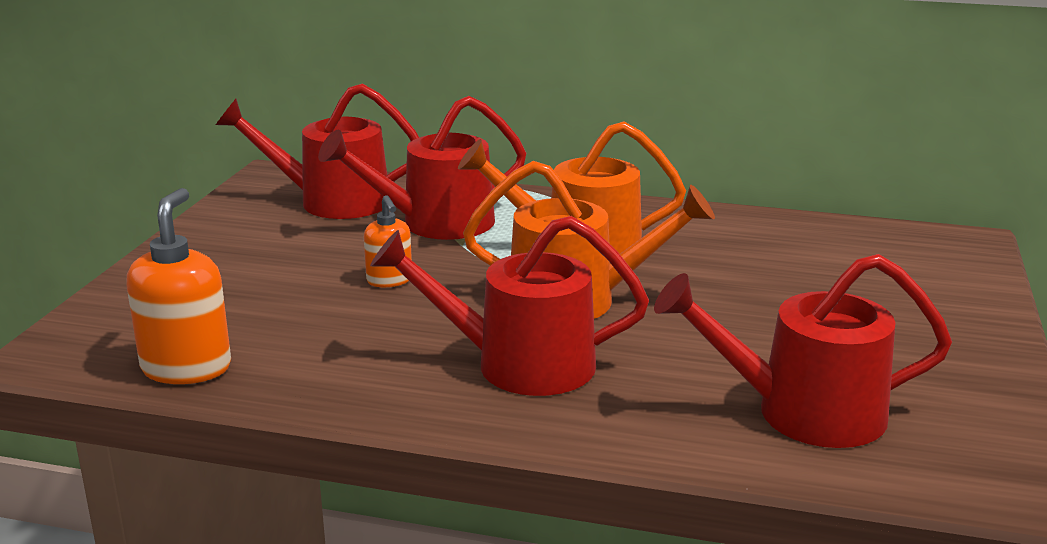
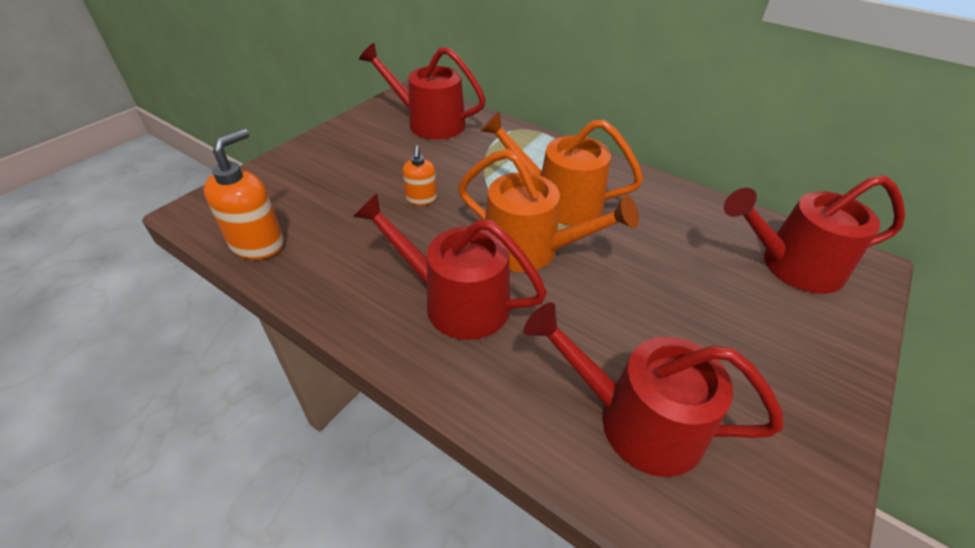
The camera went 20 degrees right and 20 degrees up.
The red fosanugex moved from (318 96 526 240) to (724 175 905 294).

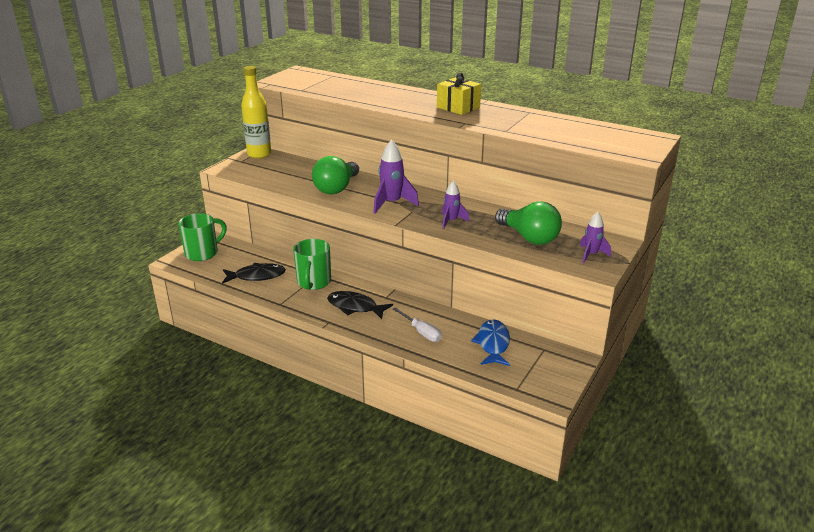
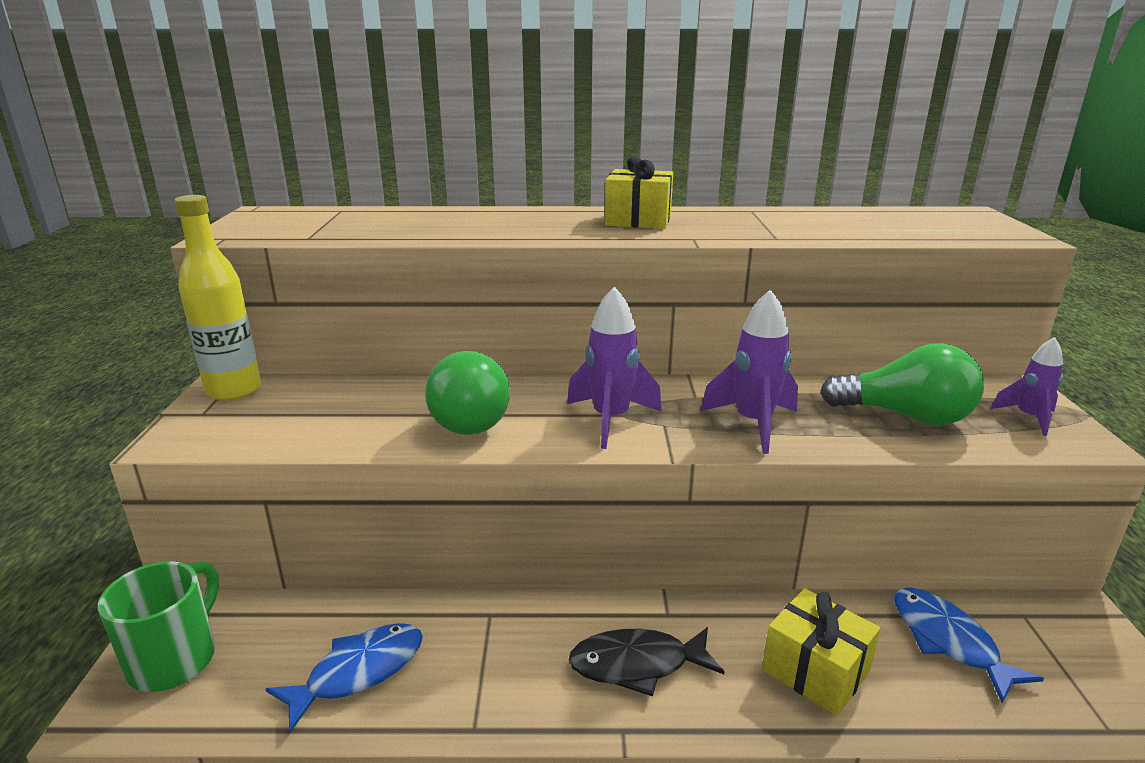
The camera went 30 degrees left and 5 degrees down.
The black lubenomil at (222 263 286 284) became the blue lubenomil at (266 623 423 732).
The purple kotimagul at (442 181 469 229) changed to 1.58 times the size.
The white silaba at (393 307 442 342) was replaced by the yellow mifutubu at (762 588 881 716).
The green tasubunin at (293 239 331 290) disappeared.

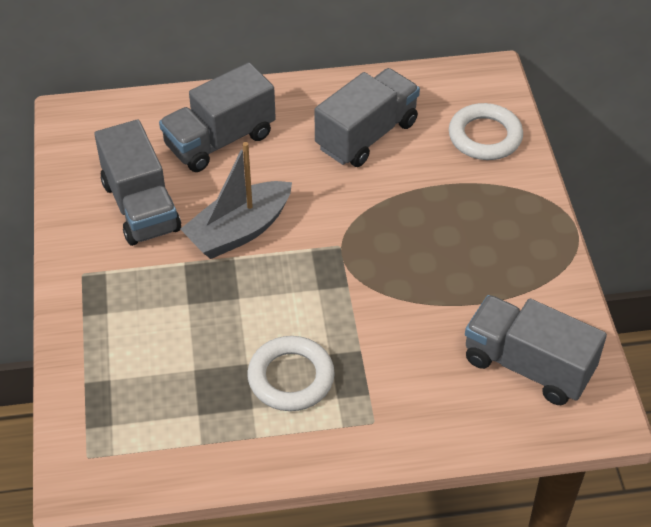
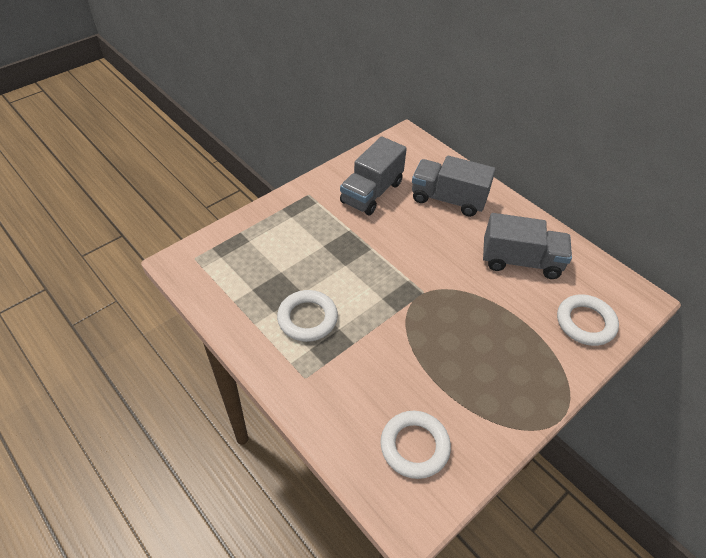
The camera went 55 degrees right and 0 degrees up.
The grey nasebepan at (465 295 607 405) was replaced by the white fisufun at (380 411 451 479).
The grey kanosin at (180 142 292 259) disappeared.

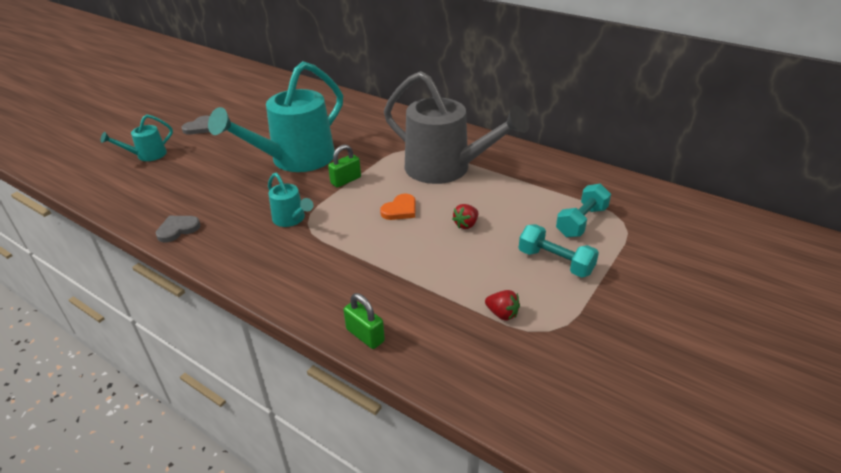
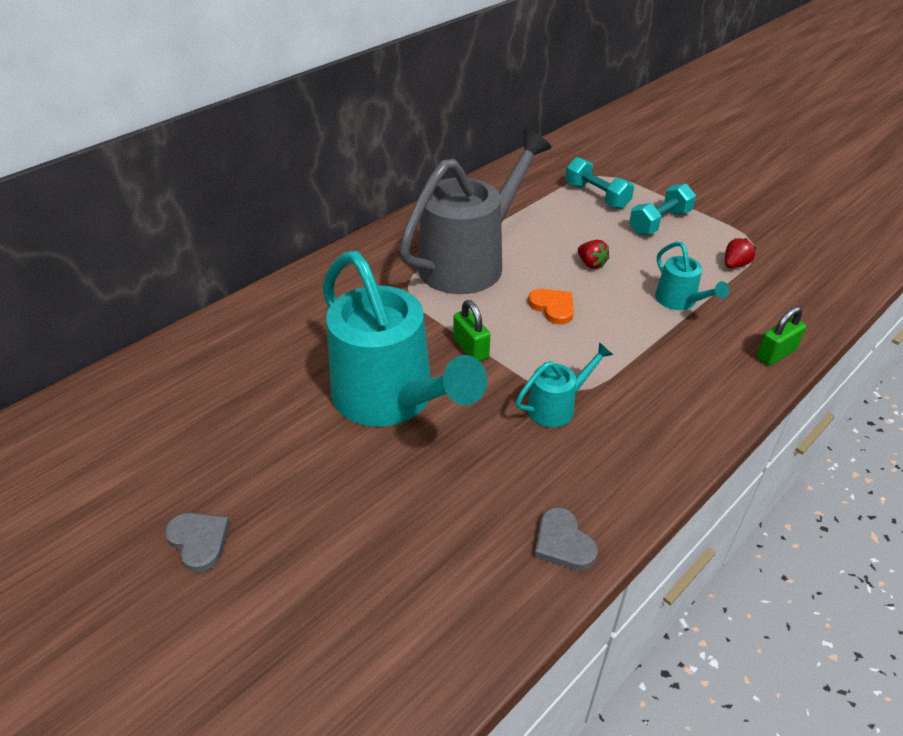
The camera went 80 degrees left and 5 degrees up.
The turquoise fosanugex moved from (100 114 173 161) to (655 242 729 310).

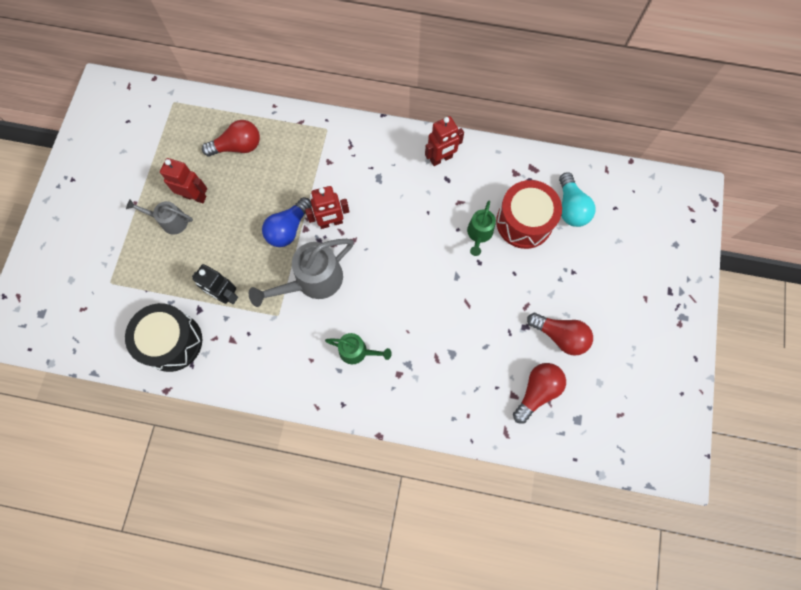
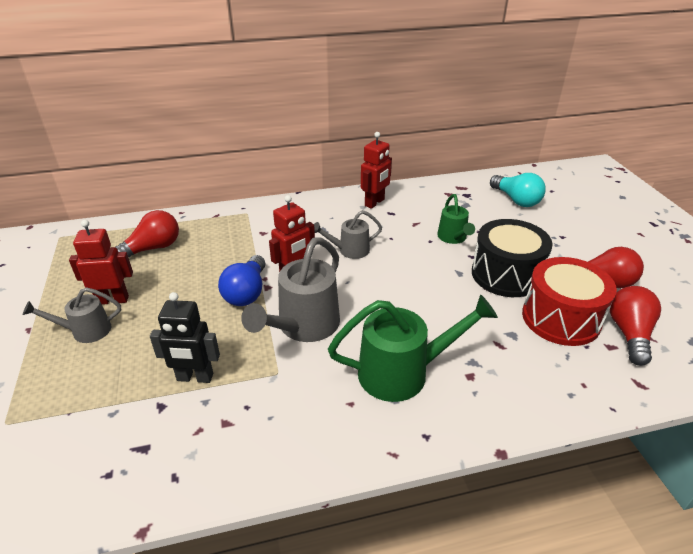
The camera went 25 degrees left and 35 degrees down.
The grey fosanugex at (314 210 382 259) appeared.
The green fosanugex at (325 333 392 364) changed to 1.73 times the size.
The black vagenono moved from (125 303 202 372) to (472 219 553 297).
The red vagenono moved from (496 180 562 249) to (522 257 617 346).

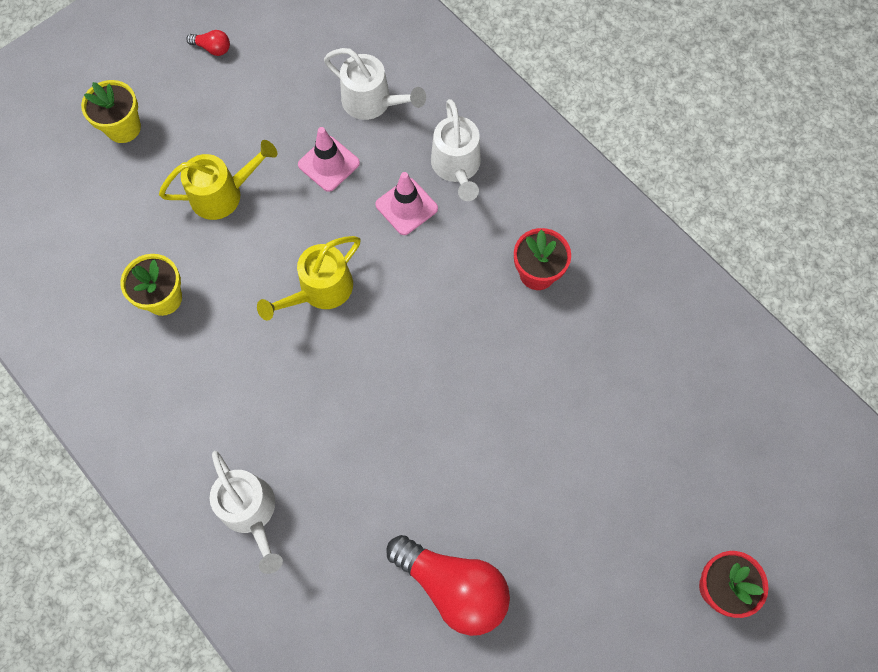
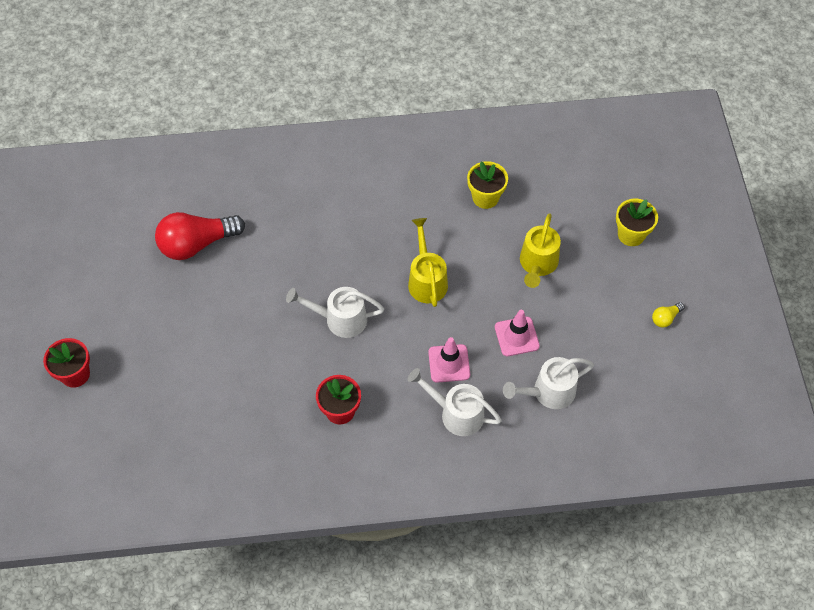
The camera went 125 degrees right and 10 degrees down.
The white fosanugex moved from (210 451 283 574) to (286 287 384 338).
The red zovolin at (186 30 230 56) became the yellow zovolin at (652 302 685 328).

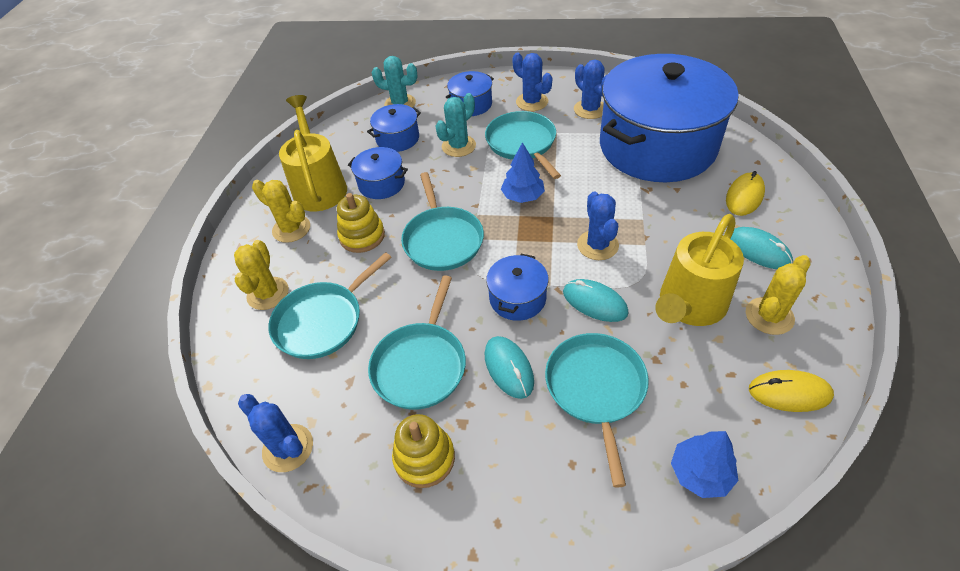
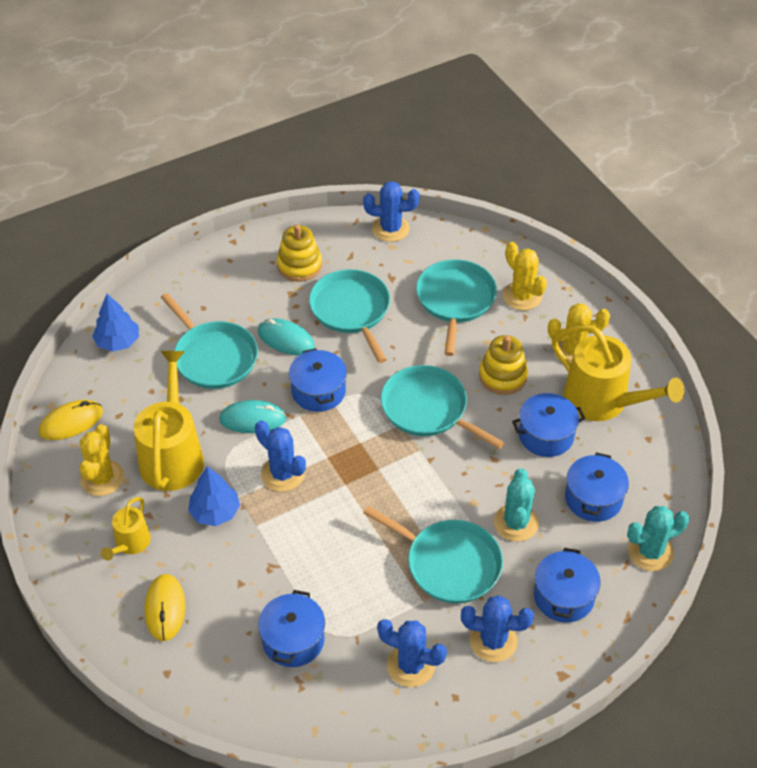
The camera went 140 degrees right and 0 degrees up.
The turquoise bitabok at (731 227 793 269) was replaced by the yellow fosanugex at (101 497 151 561).
The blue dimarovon moved from (501 142 545 203) to (188 466 240 526).
The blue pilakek at (600 54 738 182) changed to 0.40 times the size.

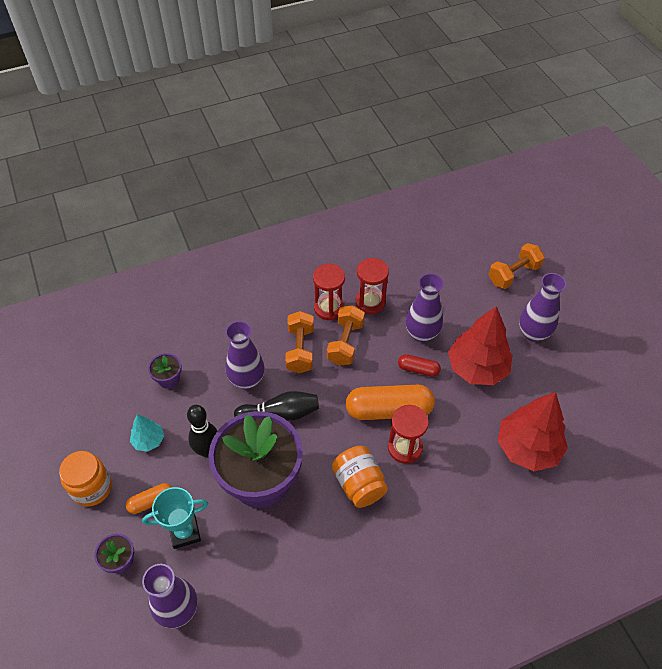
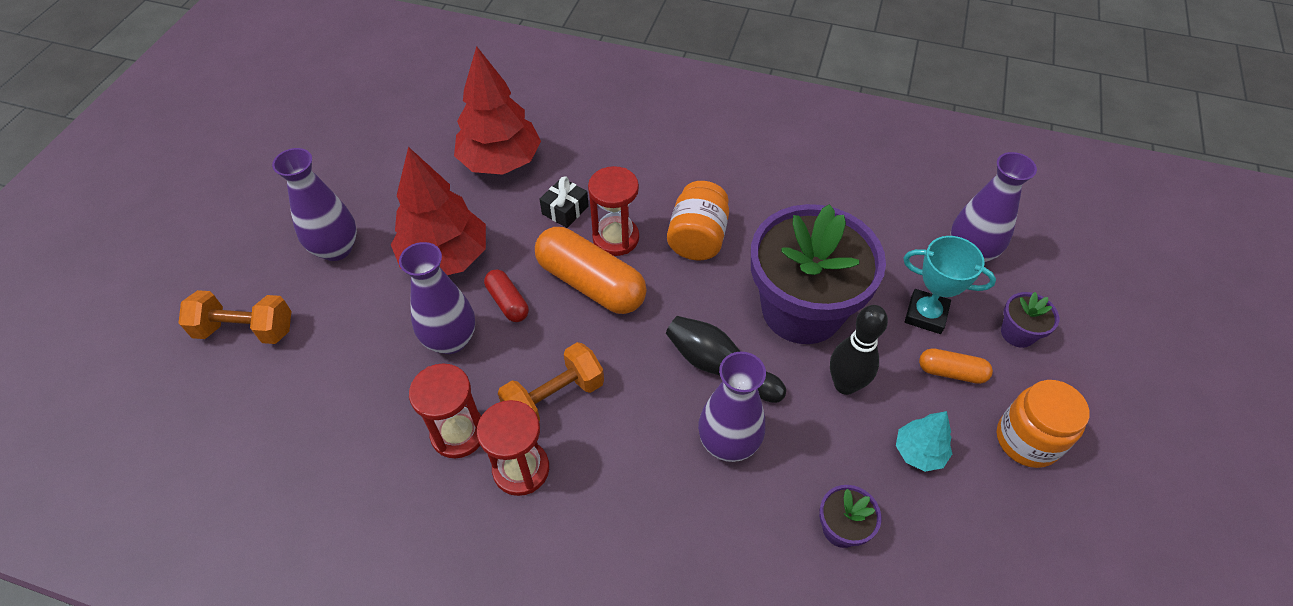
The camera went 140 degrees left and 0 degrees up.
The black mifutubu at (539 176 589 228) appeared.
The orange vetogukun at (285 311 314 373) disappeared.

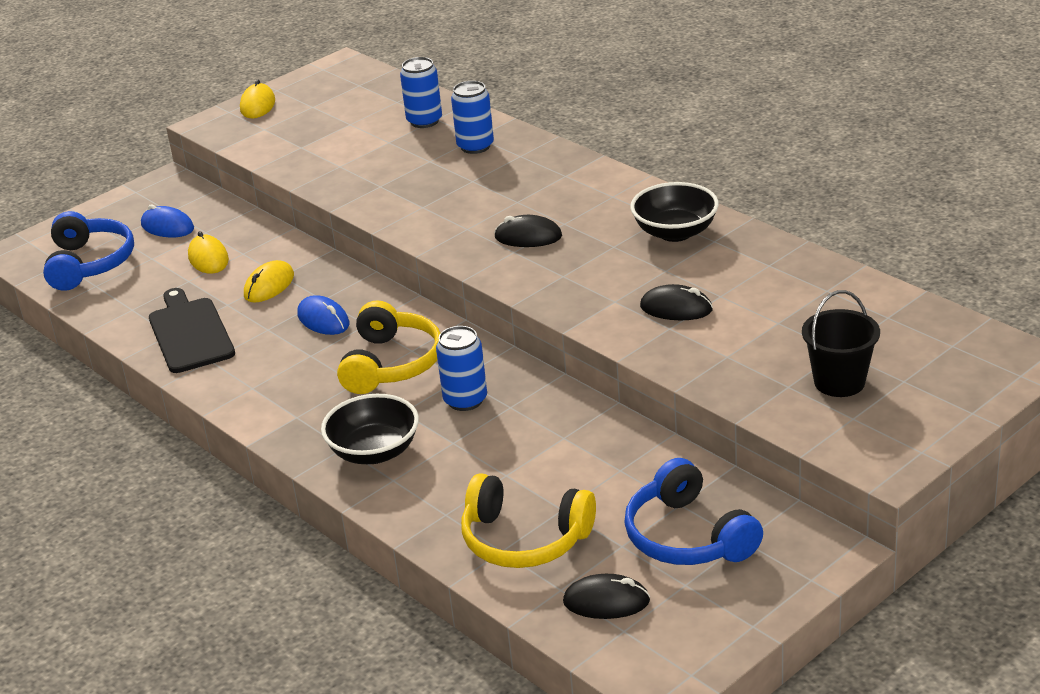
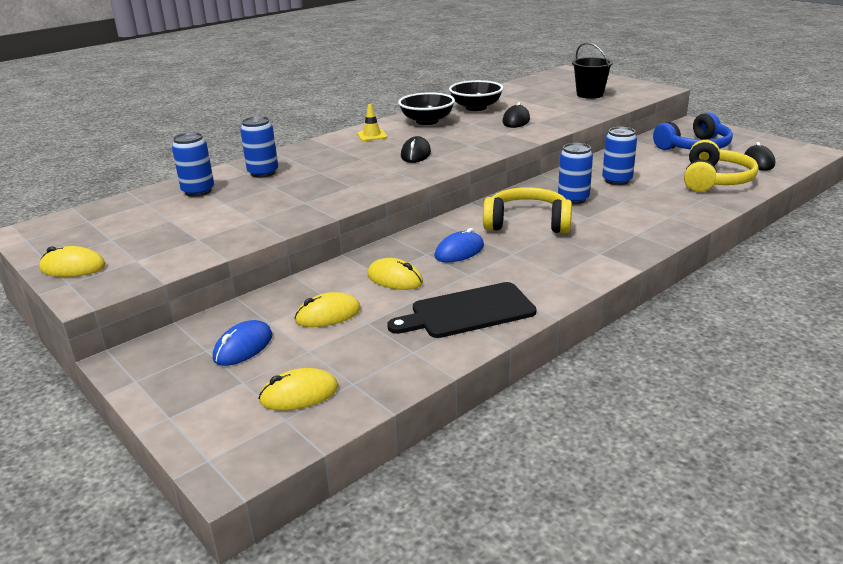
The camera went 90 degrees left and 5 degrees down.
The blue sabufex at (43 211 134 291) was replaced by the yellow bitabok at (258 368 338 411).
The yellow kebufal at (357 104 387 141) appeared.
The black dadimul moved from (321 394 419 464) to (449 80 503 111).
The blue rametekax at (602 127 637 185) appeared.

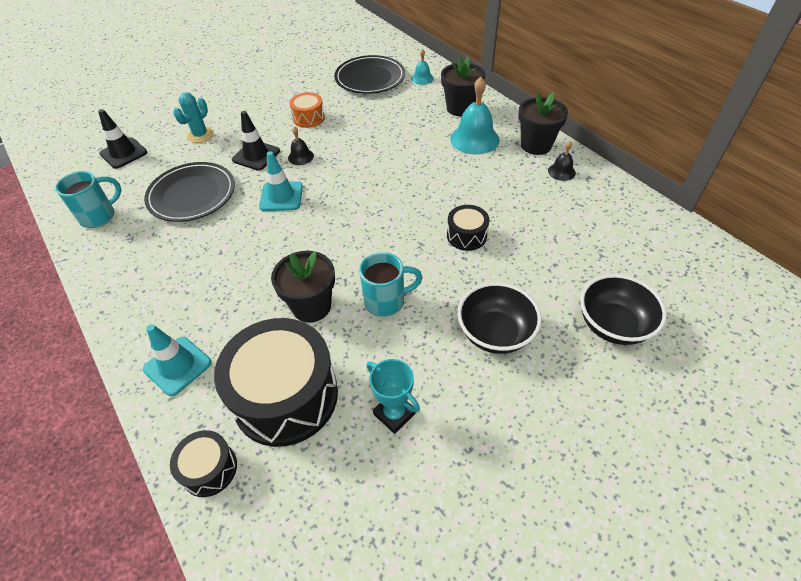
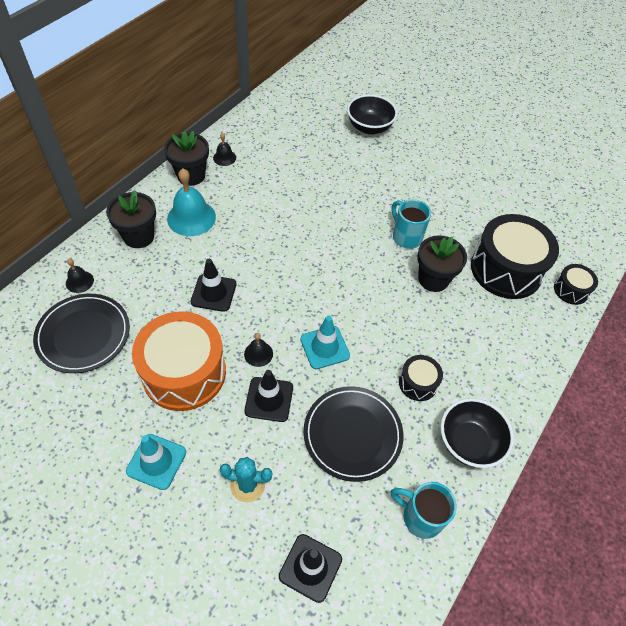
The camera went 115 degrees left and 5 degrees up.
The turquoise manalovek at (411 49 434 85) became the black manalovek at (66 258 94 293).
The turquoise kebufal moved from (143 324 212 396) to (126 434 186 490).
The orange vagenono at (289 92 325 128) changed to 2.09 times the size.
The black kebufal at (191 259 237 312) appeared.
The black vagenono moved from (447 205 489 251) to (399 355 443 401).
The black dadimul moved from (457 282 542 354) to (441 398 514 468).
The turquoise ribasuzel at (366 359 420 434) disappeared.

